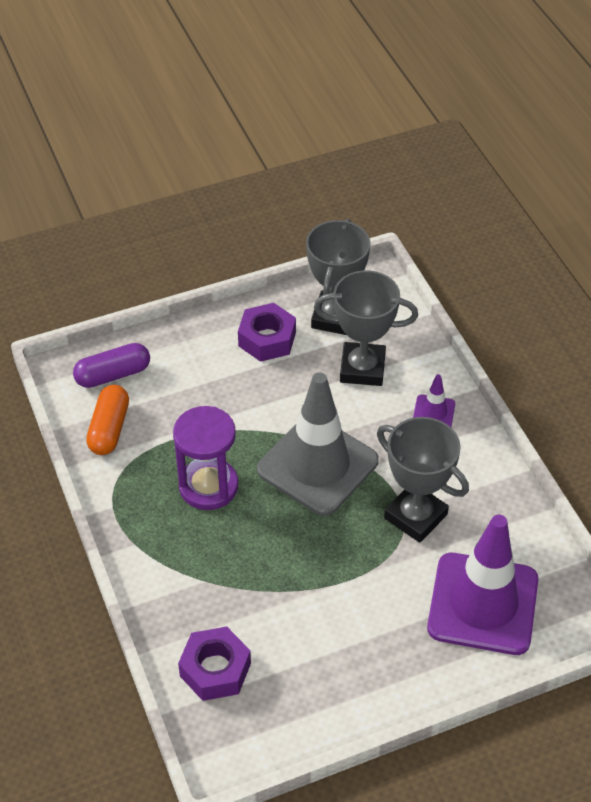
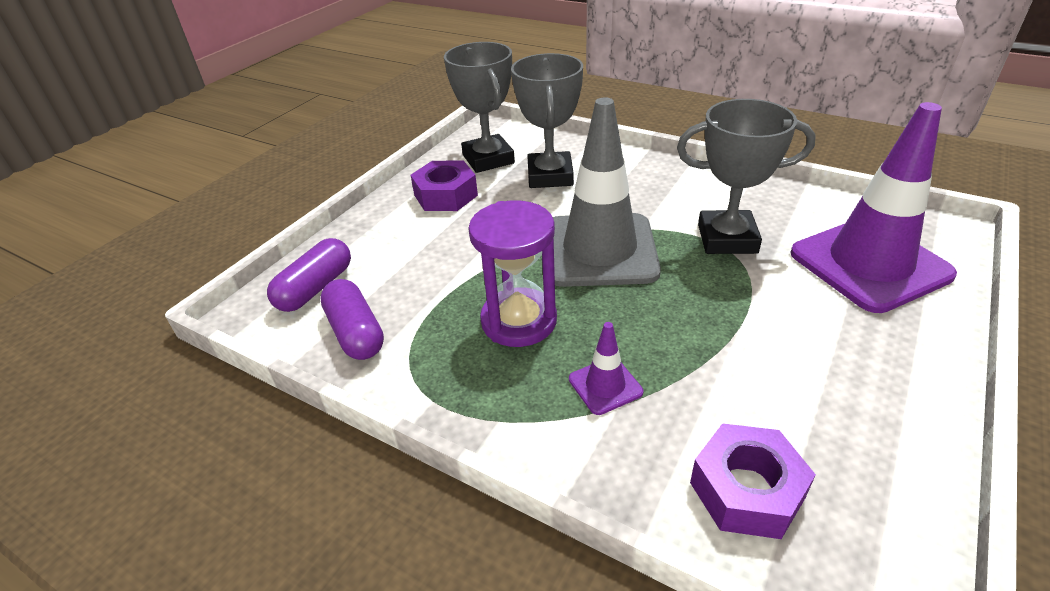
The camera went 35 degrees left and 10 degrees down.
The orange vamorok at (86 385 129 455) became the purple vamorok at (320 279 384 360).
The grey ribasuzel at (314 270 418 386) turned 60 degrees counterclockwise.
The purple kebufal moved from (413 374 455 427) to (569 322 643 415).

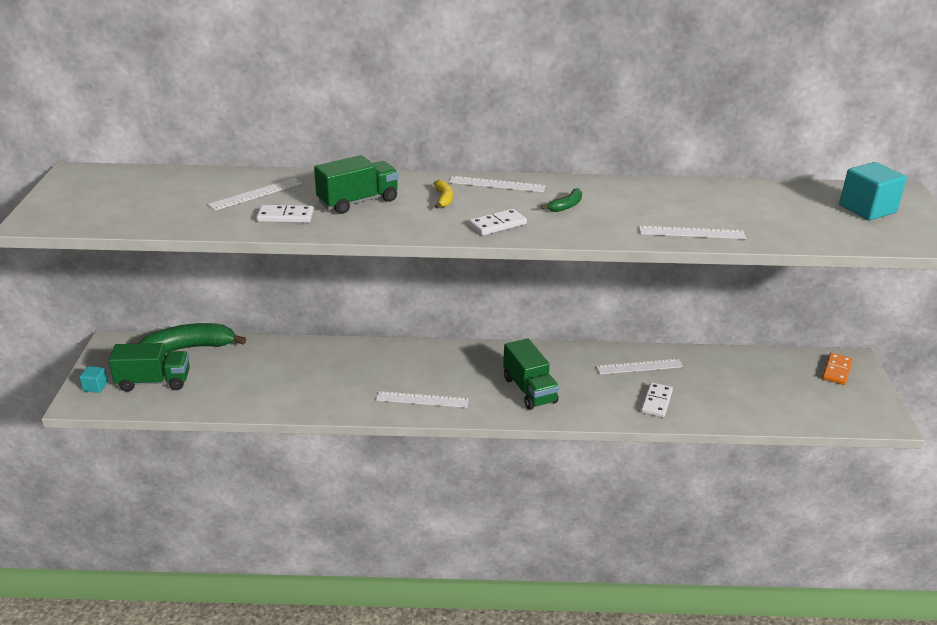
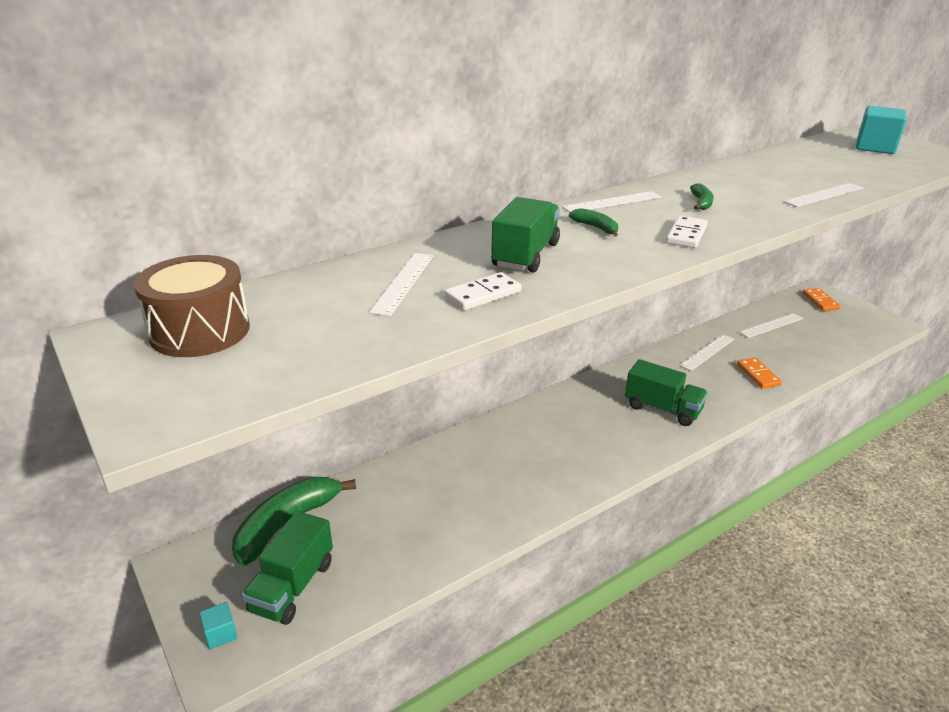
The camera went 35 degrees left and 0 degrees up.
The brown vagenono at (134 255 250 357) appeared.
The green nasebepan at (108 343 190 392) turned 150 degrees clockwise.
The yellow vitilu at (433 180 453 208) became the green vitilu at (569 208 618 236).
The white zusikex at (641 382 673 418) became the orange zusikex at (737 358 782 389).
The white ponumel moved from (376 391 469 408) to (739 313 803 338).

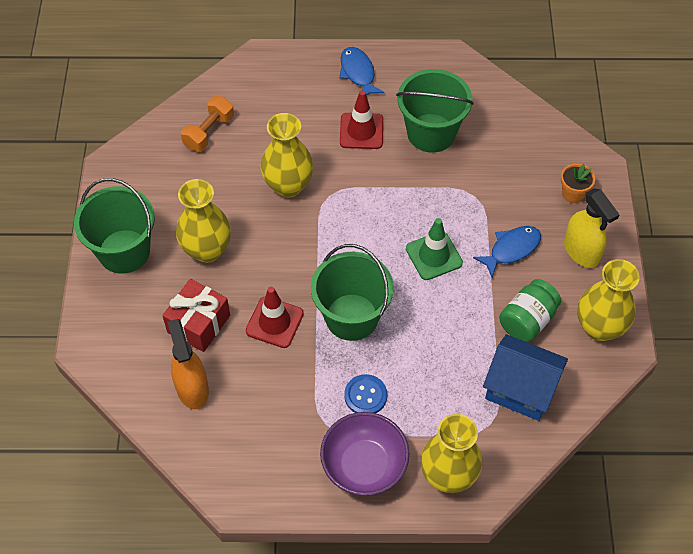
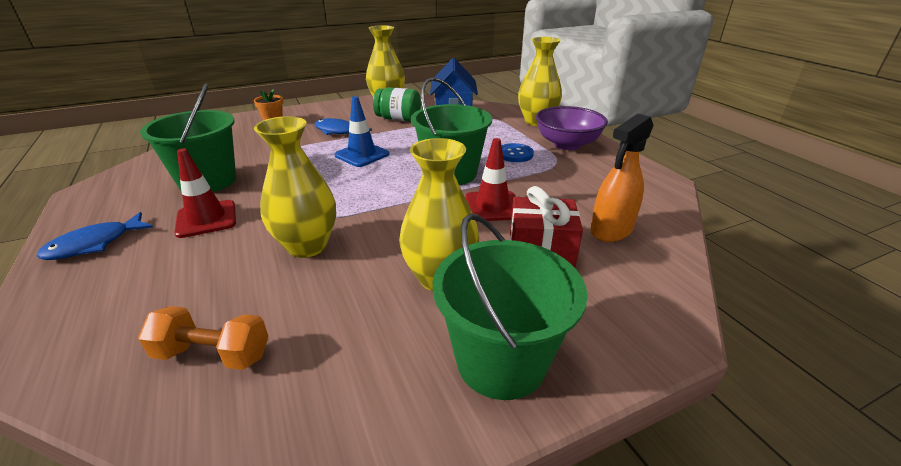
The camera went 115 degrees left and 25 degrees down.
The green kebufal at (406 218 463 280) became the blue kebufal at (334 96 389 167).
The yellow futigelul at (564 188 620 268) disappeared.

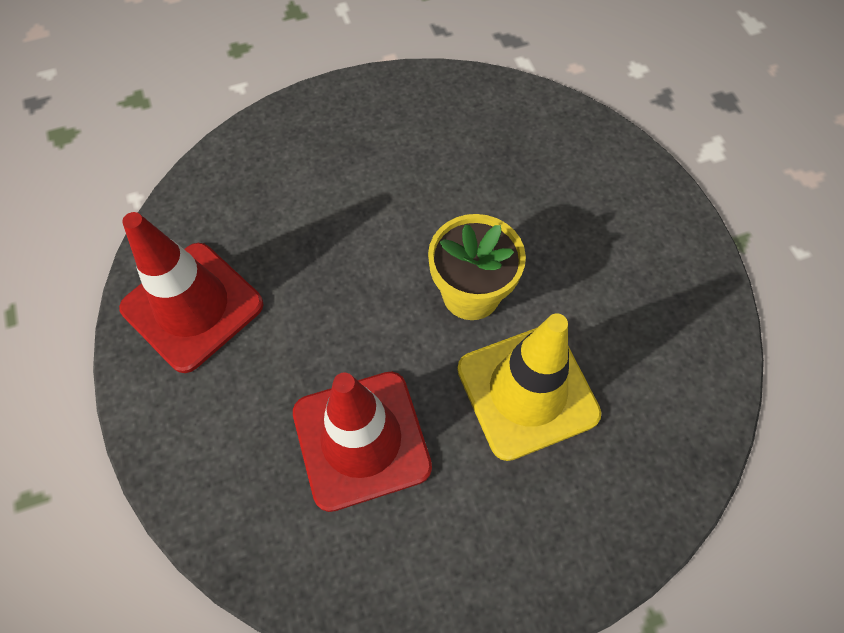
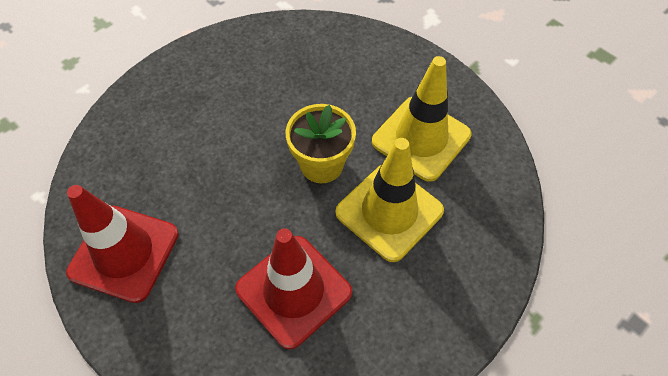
The camera went 25 degrees left and 5 degrees down.
The yellow kebufal at (372 56 472 182) appeared.

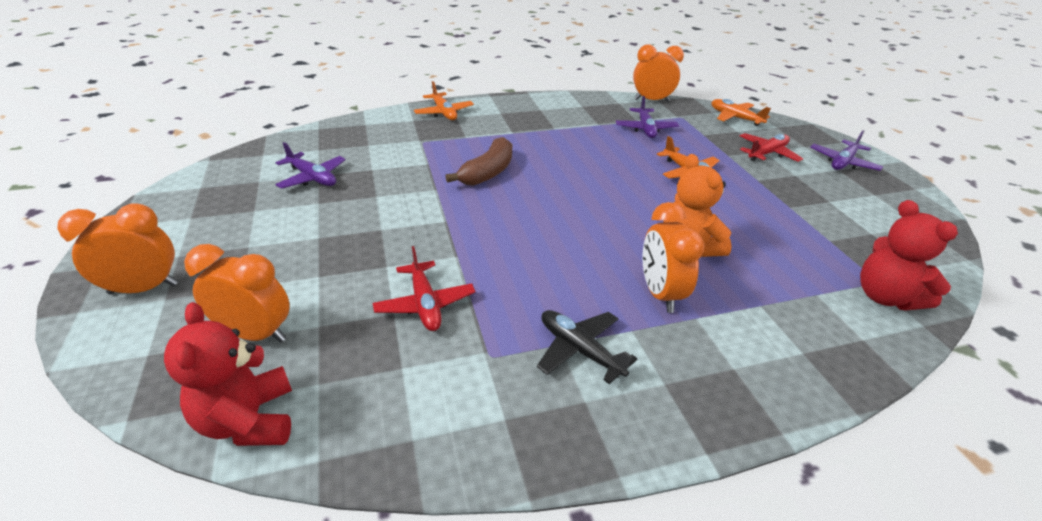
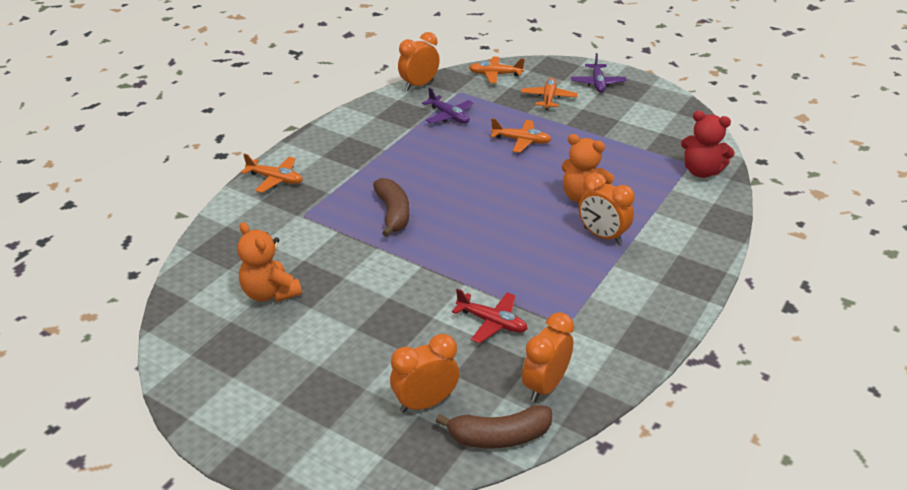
The camera went 40 degrees left and 0 degrees up.
The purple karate at (275 142 346 189) was replaced by the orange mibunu at (237 222 302 302).
The red mibunu at (164 302 292 446) was replaced by the brown vitilu at (435 405 552 449).
The red karate at (740 133 803 162) became the orange karate at (521 78 578 110).
The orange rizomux moved from (57 203 178 294) to (522 312 574 402).
The black karate at (537 310 638 384) disappeared.

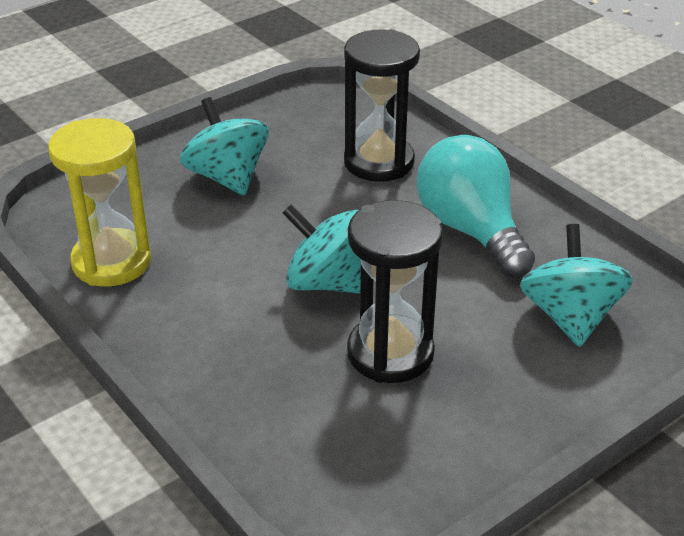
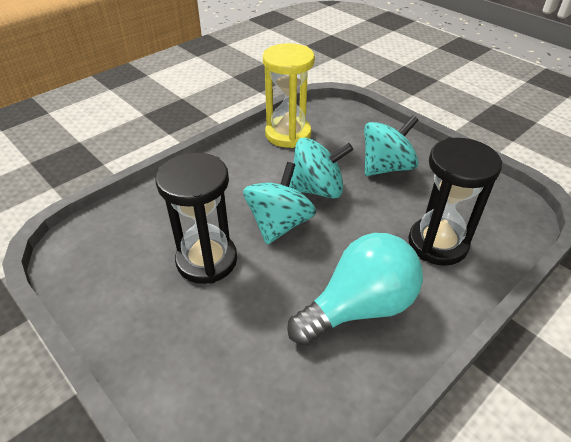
The camera went 85 degrees right and 5 degrees up.
The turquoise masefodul moved from (520 224 633 347) to (289 138 353 199).

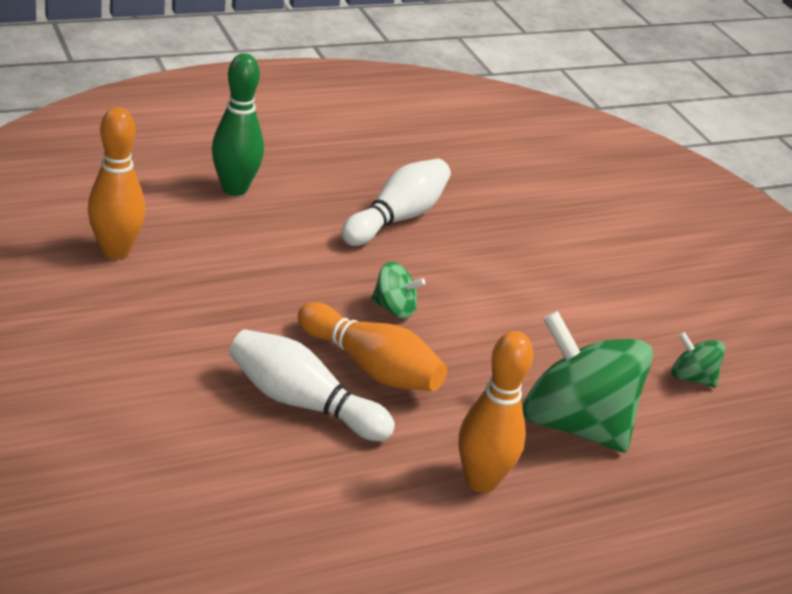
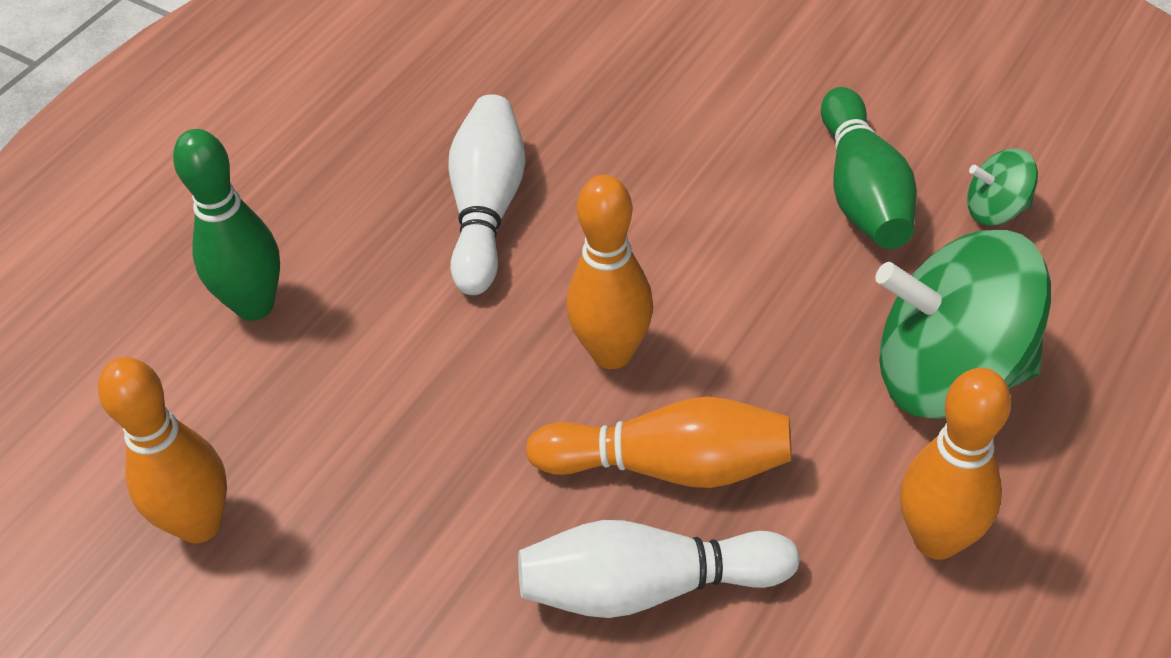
The camera went 25 degrees left and 15 degrees up.
The green masefodul at (371 262 425 319) was replaced by the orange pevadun at (566 175 653 369).
The green pevadun at (821 87 917 249) appeared.

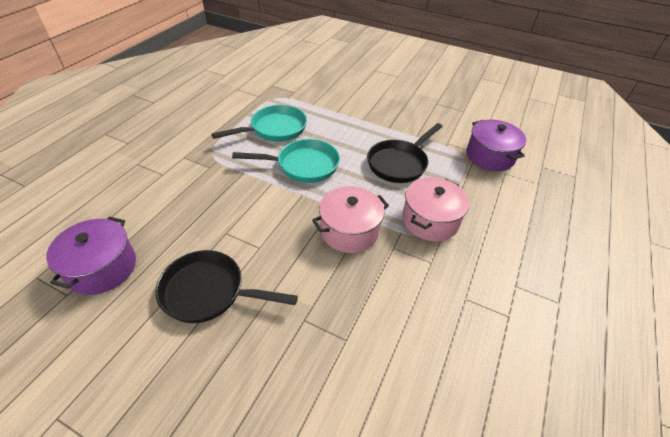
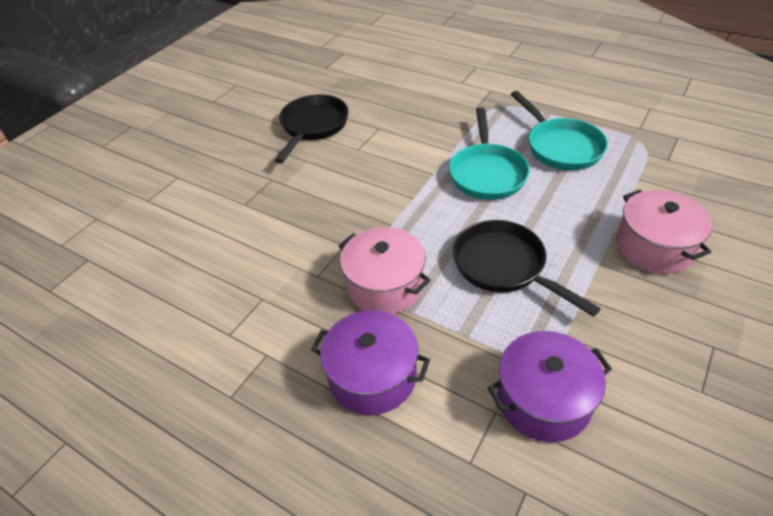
The camera went 100 degrees right and 0 degrees up.
The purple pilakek moved from (46 216 136 295) to (311 310 430 415).
The pink pilakek moved from (312 186 389 253) to (616 190 712 274).

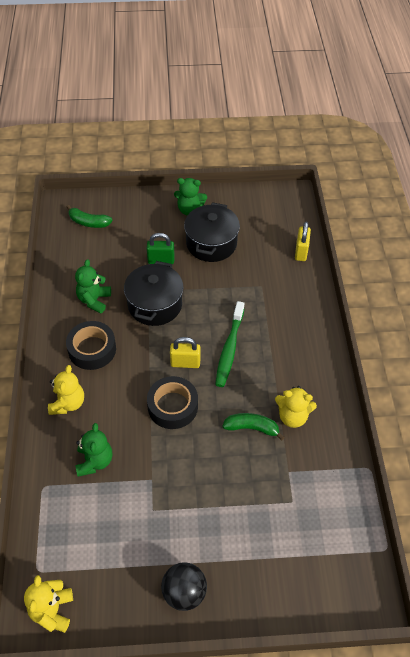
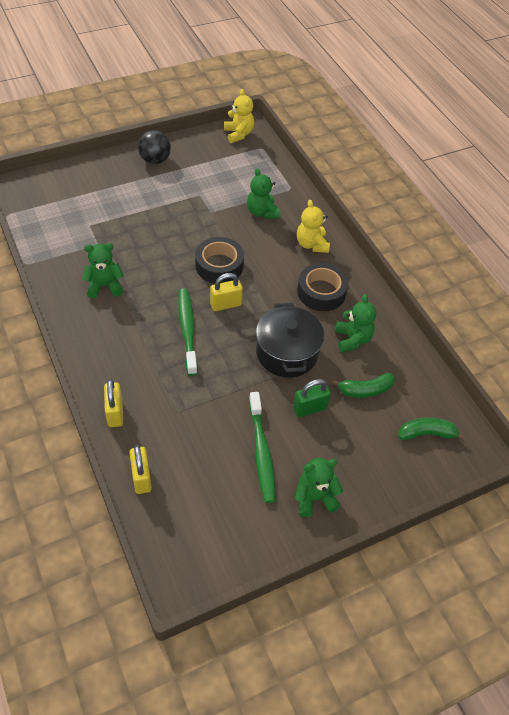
The camera went 155 degrees right and 0 degrees up.
The yellow mibunu at (275 386 317 428) became the green mibunu at (82 243 124 299).
The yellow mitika at (104 379 123 427) appeared.
The black pilakek at (184 202 240 262) was replaced by the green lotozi at (249 392 276 503).
The green vitilu moved from (222 413 285 440) to (331 373 395 398).

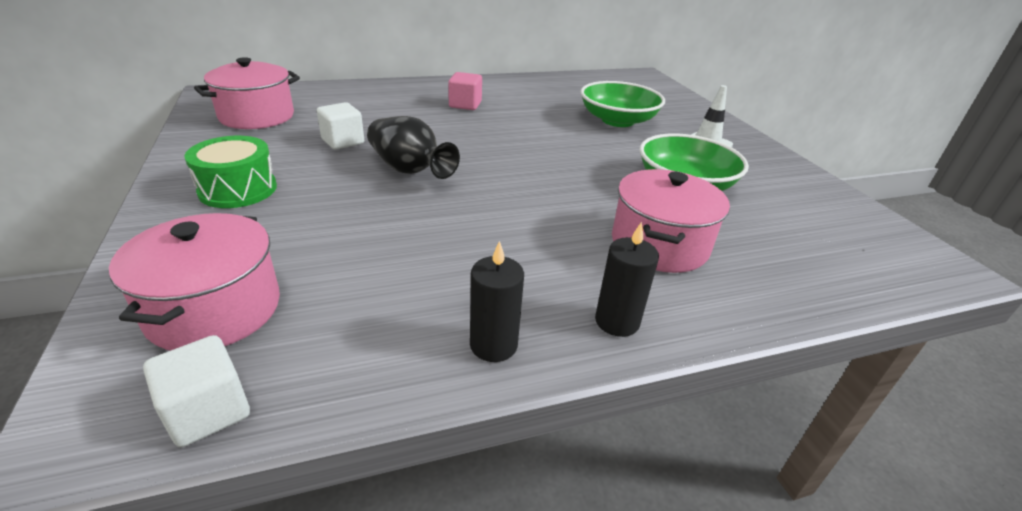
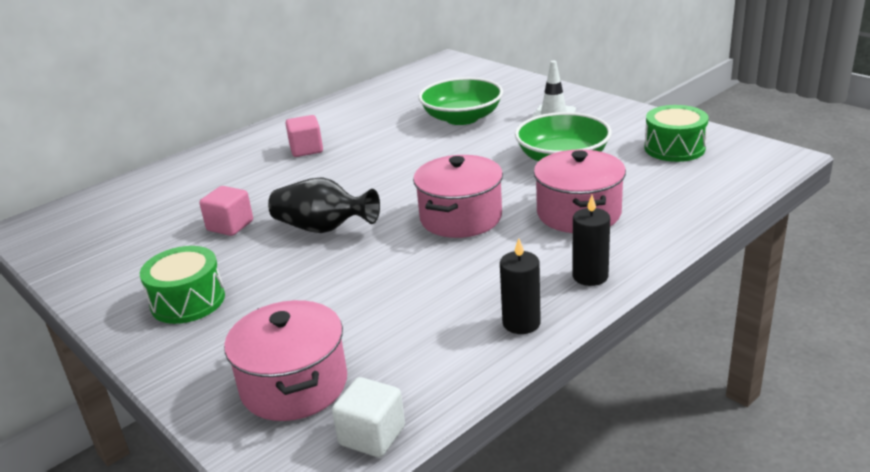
The camera went 20 degrees left and 5 degrees down.
The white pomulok at (317 102 364 150) became the pink pomulok at (199 186 253 236).
The pink pilakek moved from (194 57 300 129) to (413 155 503 238).
The green vagenono at (644 105 709 162) appeared.

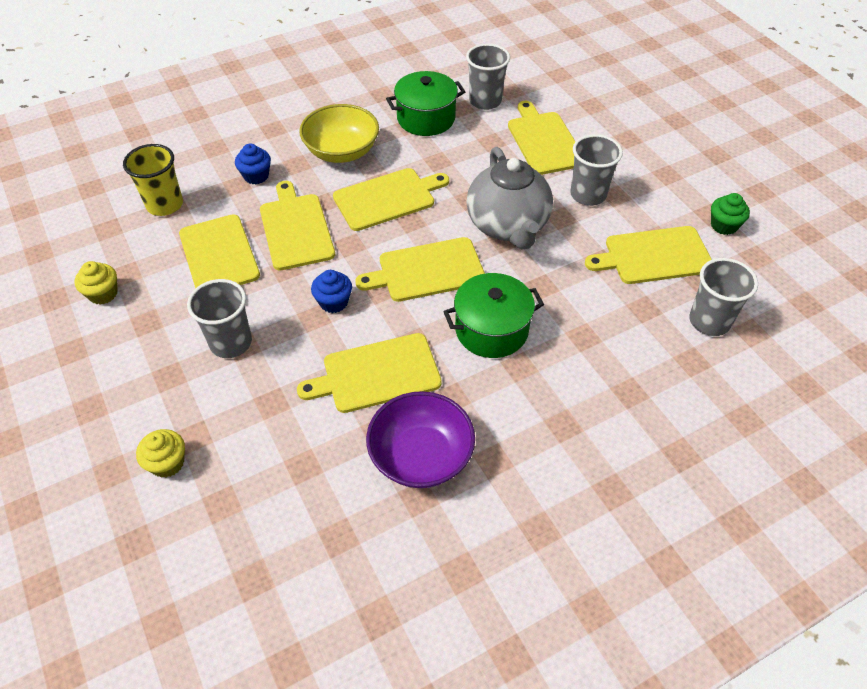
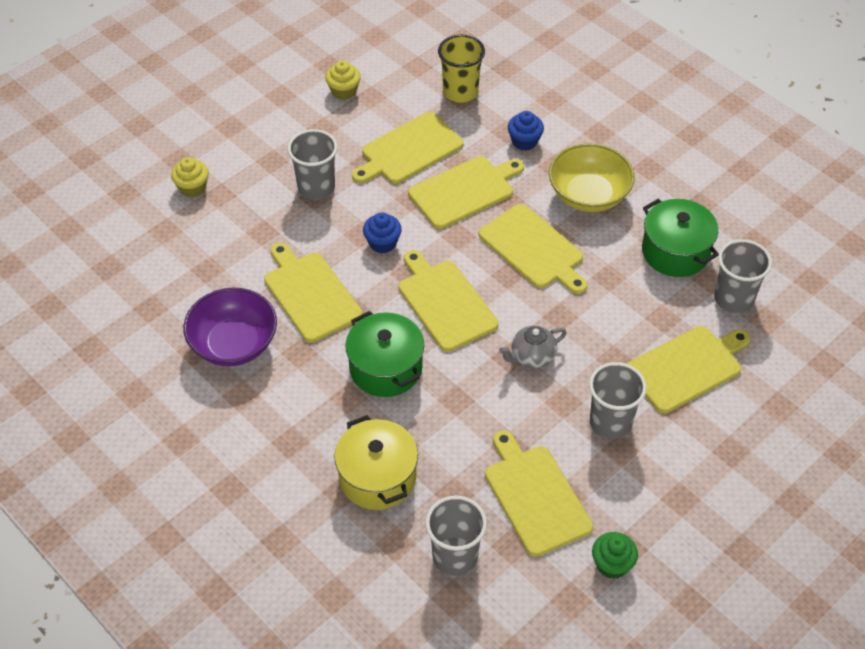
The camera went 75 degrees right and 0 degrees up.
The yellow pilakek at (334 415 418 510) appeared.
The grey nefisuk at (466 147 553 249) changed to 0.49 times the size.

